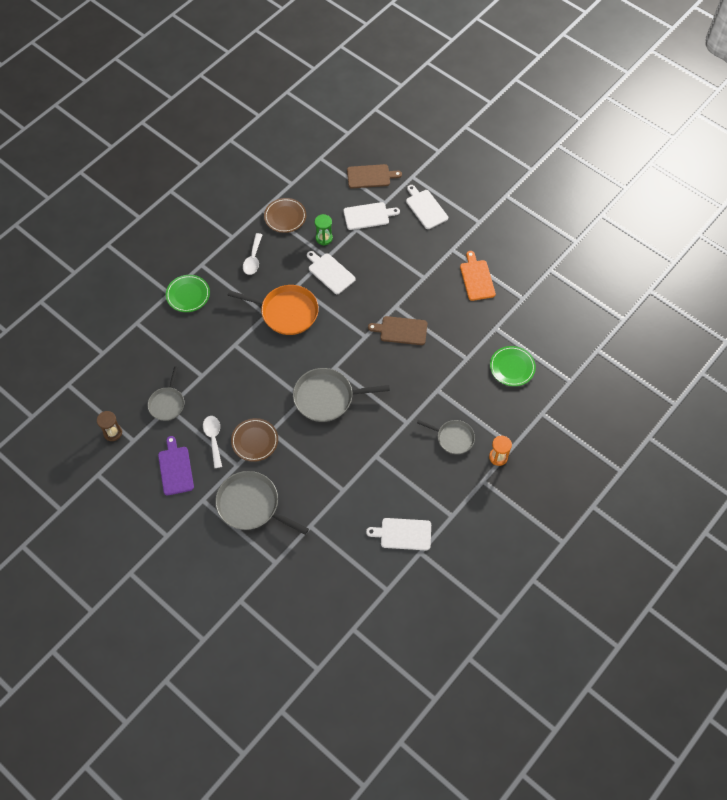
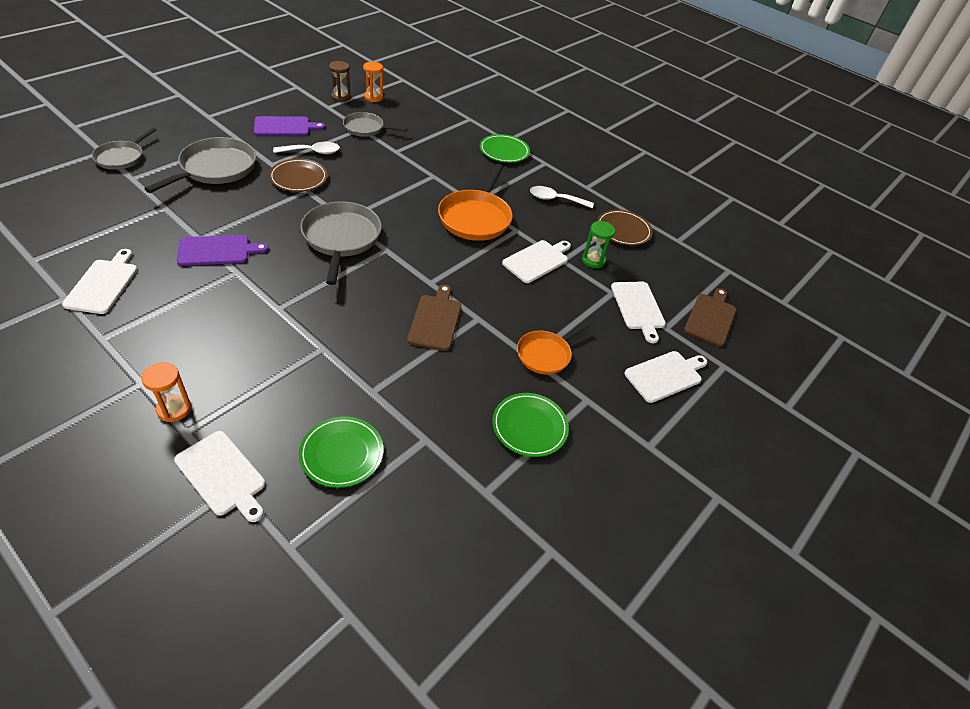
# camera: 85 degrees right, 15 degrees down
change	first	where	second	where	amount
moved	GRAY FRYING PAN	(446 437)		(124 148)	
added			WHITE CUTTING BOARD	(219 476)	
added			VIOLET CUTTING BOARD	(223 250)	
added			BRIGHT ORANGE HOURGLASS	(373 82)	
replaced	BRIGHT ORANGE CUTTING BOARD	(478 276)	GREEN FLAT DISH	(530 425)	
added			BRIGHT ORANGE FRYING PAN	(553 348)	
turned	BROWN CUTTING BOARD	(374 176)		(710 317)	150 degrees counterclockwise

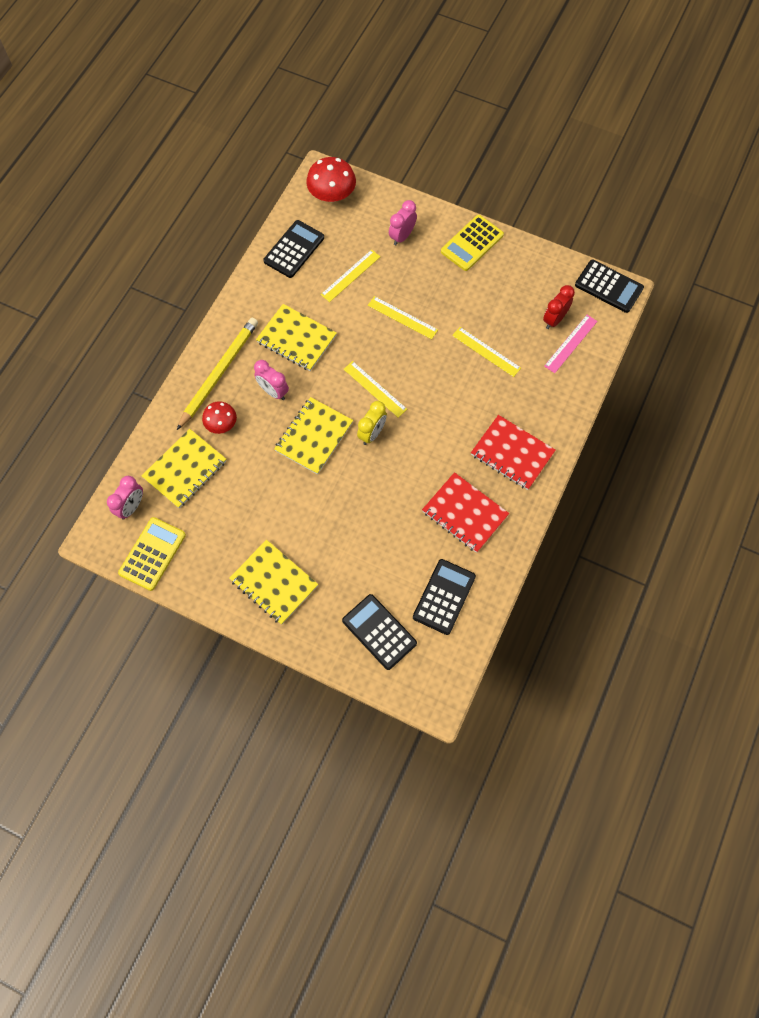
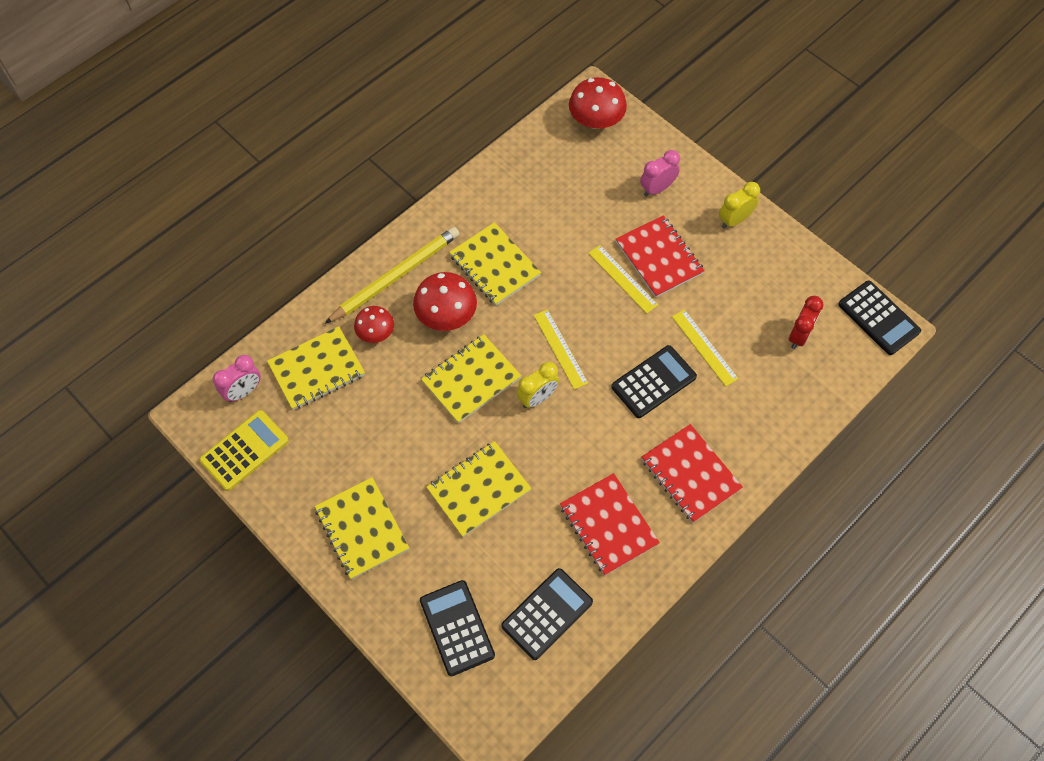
# camera: 20 degrees right, 5 degrees down
change	first	where	second	where	amount
replaced	PINK CLOCK	(271 380)	CRIMSON TOADSTOOL	(445 301)	
added			YELLOW EXERCISE BOOK	(478 489)	
moved	BLACK ADDING MACHINE	(293 249)		(654 381)	
added			CRIMSON EXERCISE BOOK	(660 256)	
replaced	YELLOW ADDING MACHINE	(472 243)	YELLOW CLOCK	(739 205)	
turned	CRIMSON CLOCK	(559 307)		(806 322)	150 degrees clockwise
removed	YELLOW STRAIGHTEDGE	(350 275)			
removed	PINK STRAIGHTEDGE	(570 344)			

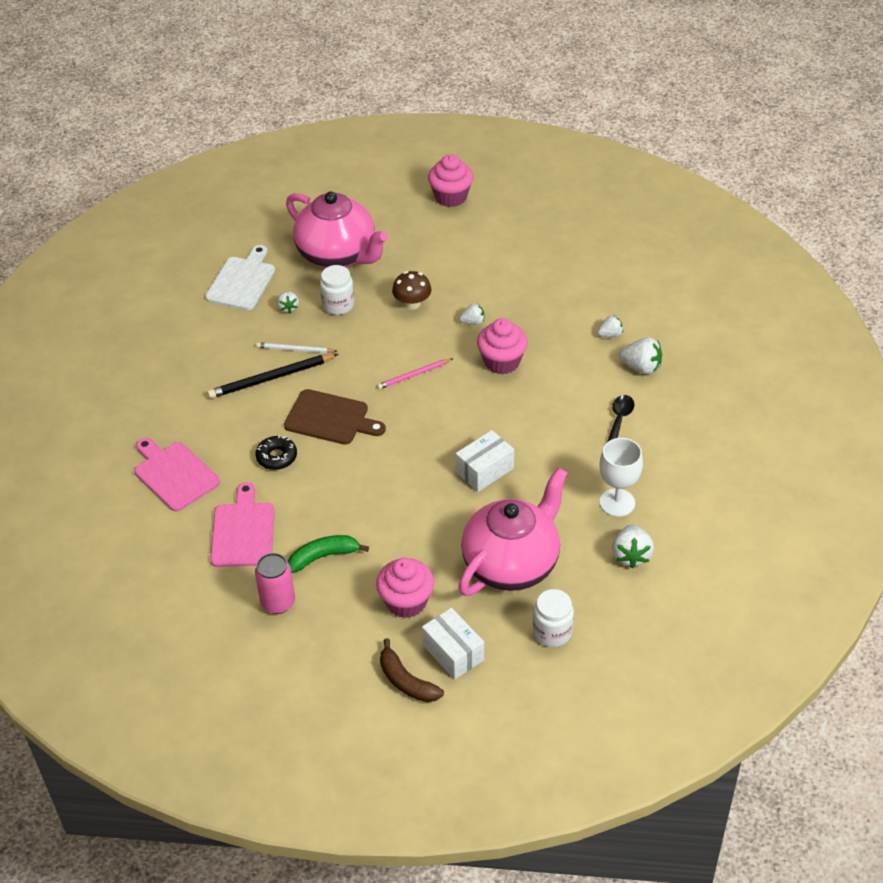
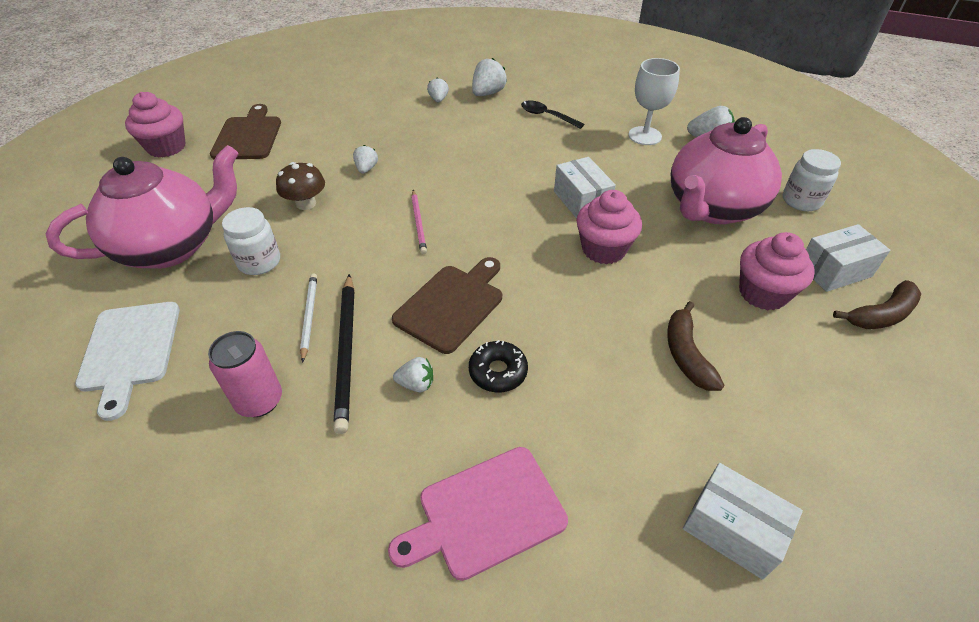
# camera: 75 degrees left, 0 degrees up
change	first	where	second	where	amount
turned	WHITE CUTTING BOARD	(240 277)		(127 361)	135 degrees counterclockwise
moved	PINK SODA CAN	(275 583)		(245 374)	
added			BROWN CUTTING BOARD	(245 131)	
turned	WHITE PENCIL	(296 347)		(308 318)	150 degrees clockwise
moved	WHITE TOY STRAWBERRY	(288 302)		(413 374)	
moved	PINK FAIRY CAKE	(502 346)		(609 227)	
recoloured	GREEN BANANA	(328 554)	BROWN BANANA	(695 346)	
turned	PINK TEAPOT	(513 531)		(726 170)	105 degrees counterclockwise
added			WHITE PARCEL	(743 521)	
removed	PINK CUTTING BOARD	(242 524)			

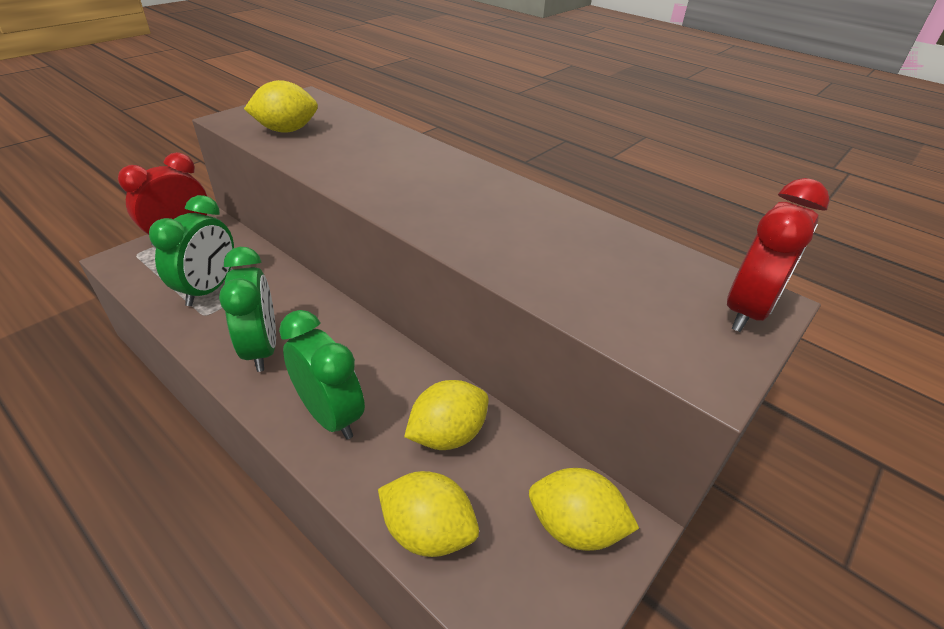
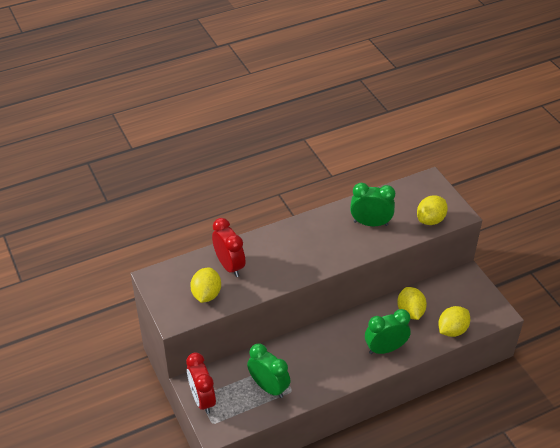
# camera: 65 degrees left, 5 degrees up
change	first	where	second	where	amount
moved	CRIMSON CLOCK	(778 255)		(229 247)	
moved	GREEN CLOCK	(247 309)		(372 204)	
moved	YELLOW TOY LEMON	(584 509)		(432 210)	

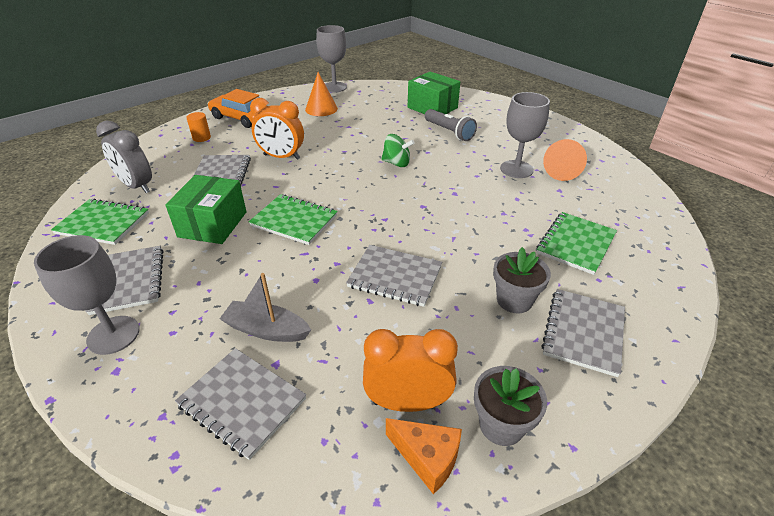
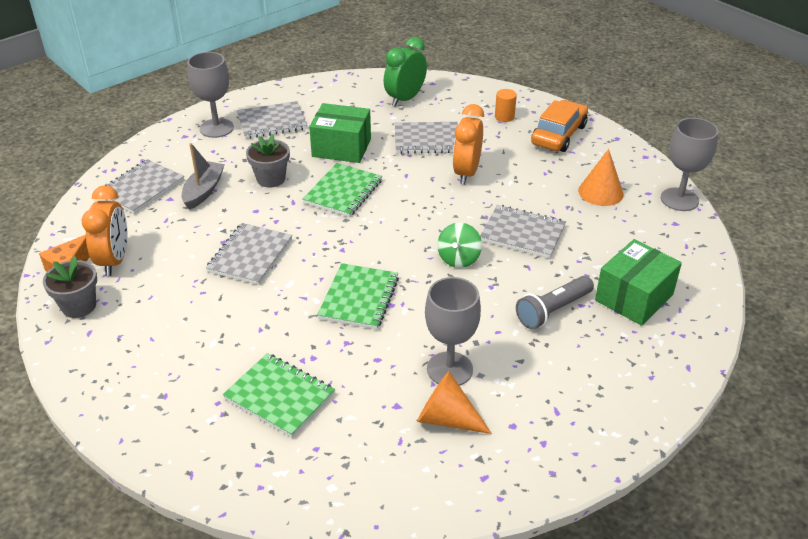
# camera: 90 degrees right, 0 degrees up
change	first	where	second	where	amount
moved	GRAY PLANT POT	(522 280)		(268 161)	
moved	GREEN EXERCISE BOOK	(100 222)		(358 296)	
recoloured	GRAY CLOCK	(124 157)	GREEN CLOCK	(405 72)	
moved	GRAY EXERCISE BOOK	(583 333)		(523 231)	

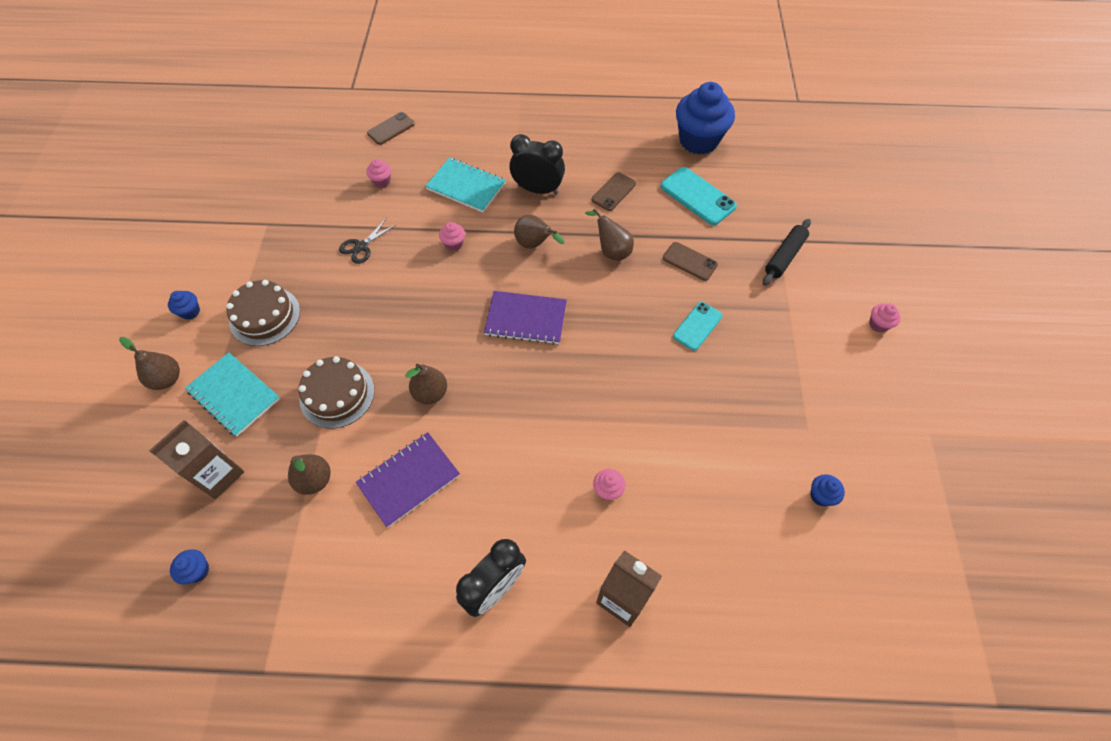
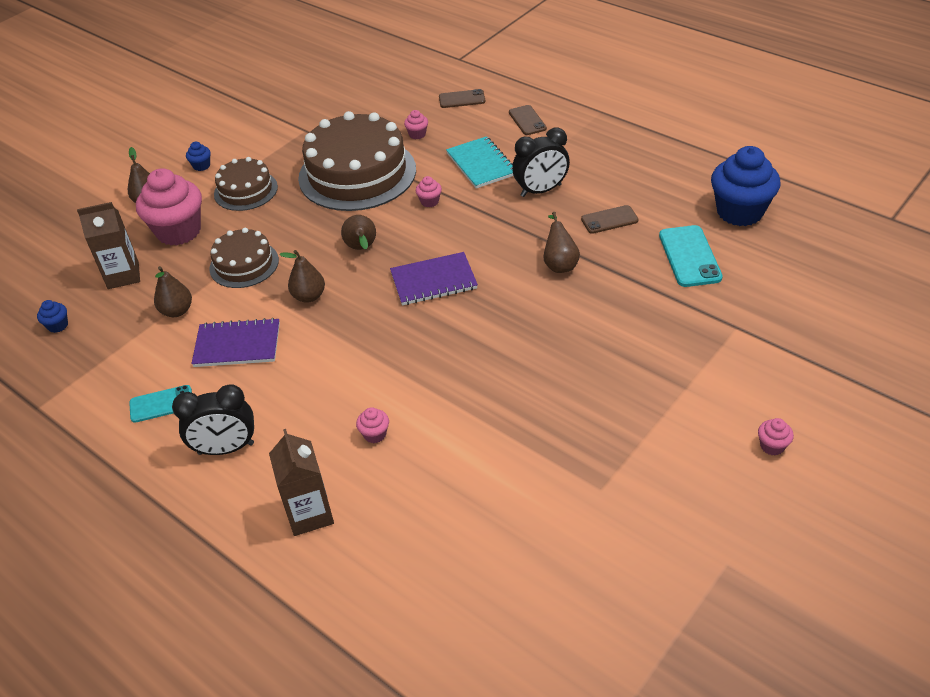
# camera: 40 degrees right, 15 degrees down
change	first	where	second	where	amount
moved	TURQUOISE SMARTPHONE	(698 326)		(160 404)	
replaced	TURQUOISE EXERCISE BOOK	(232 394)	PINK FAIRY CAKE	(169 207)	
replaced	BLACK PAIR OF SCISSORS	(368 241)	BROWN CAKE	(357 161)	
moved	BROWN TOY PEAR	(539 232)		(358 232)	
turned	VIOLET EXERCISE BOOK	(525 318)		(434 279)	60 degrees counterclockwise
moved	BROWN SMARTPHONE	(690 261)		(528 120)	
turned	BLACK CLOCK	(537 164)		(541 162)	105 degrees clockwise
removed	BLACK DOUGH ROLLER	(787 252)			
removed	COBALT FAIRY CAKE	(827 490)			

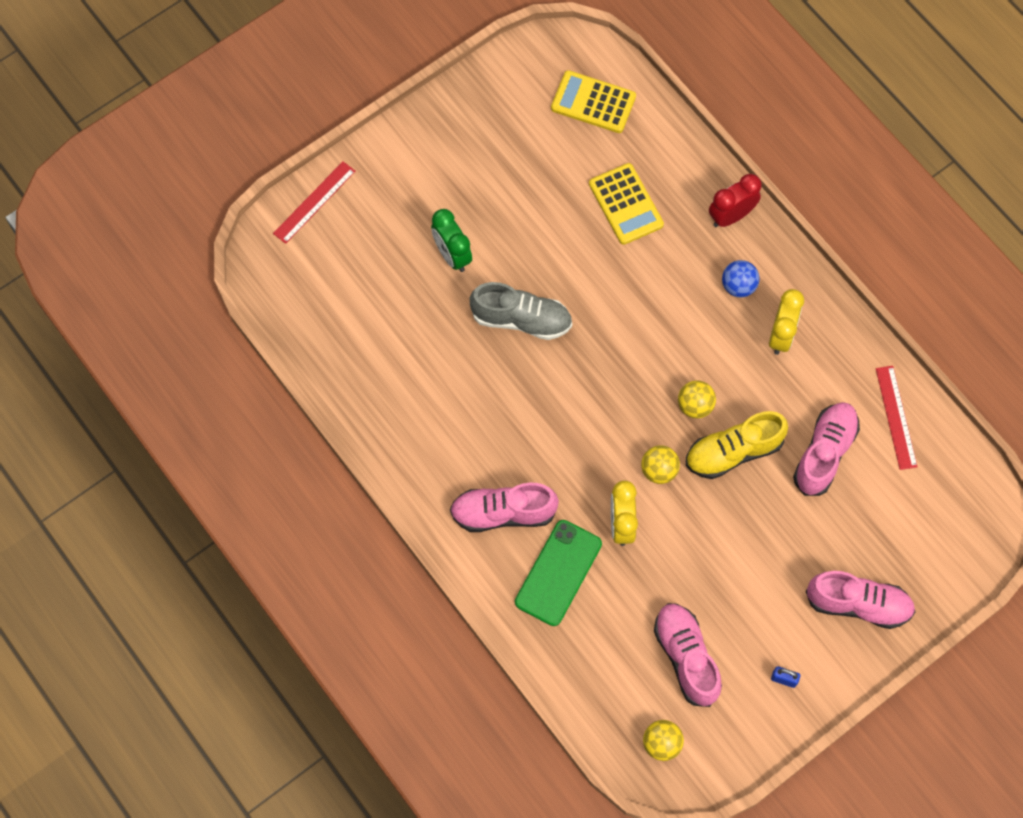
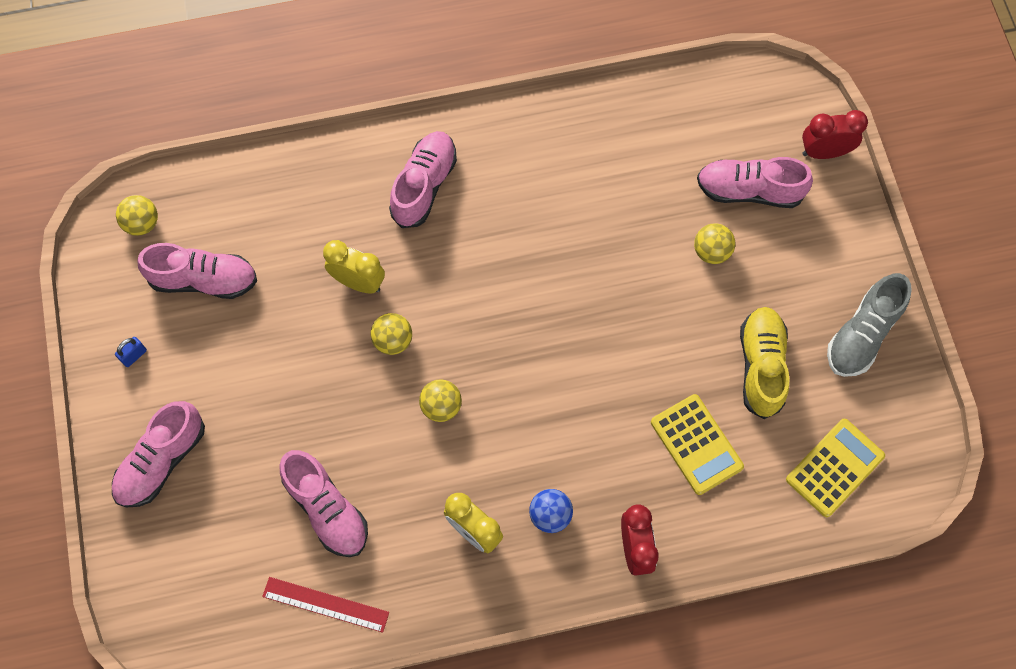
# camera: 115 degrees right, 0 degrees up
change	first	where	second	where	amount
turned	YELLOW ADDING MACHINE	(626 204)		(697 444)	120 degrees counterclockwise
replaced	GREEN CLOCK	(451 240)	YELLOW BALL	(714 243)	
added			PINK SNEAKER	(755 182)	
moved	YELLOW SNEAKER	(737 445)		(765 363)	
replaced	CRIMSON STRAIGHTEDGE	(314 202)	CRIMSON CLOCK	(835 134)	
moved	GRAY SNEAKER	(521 311)		(869 325)	
removed	GREEN SMARTPHONE	(558 573)			

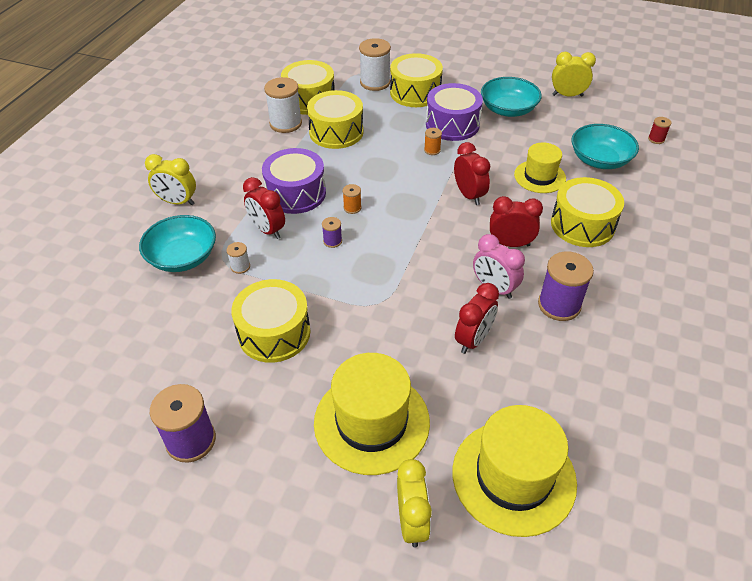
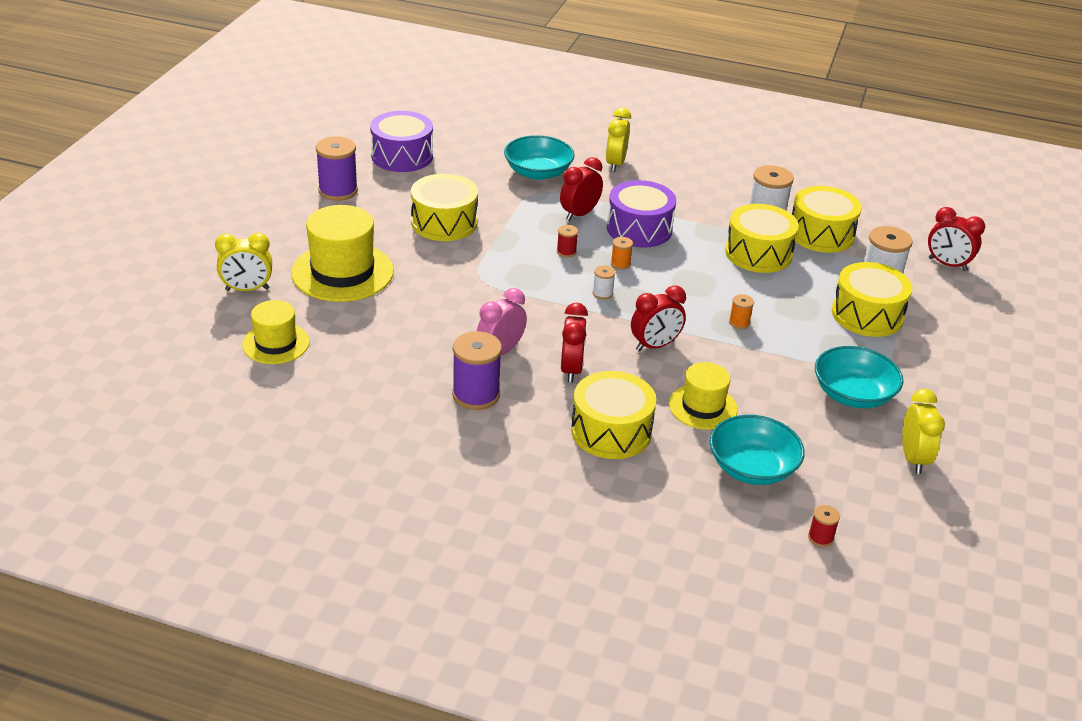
# camera: 85 degrees right, 10 degrees down
change	first	where	second	where	amount
resized	YELLOW TOP HAT	(514 471)		(276 332)	x0.61
moved	VIOLET TOY DRUM	(454 112)		(401 141)	
recoloured	VIOLET BOBBIN	(332 232)	CRIMSON BOBBIN	(567 241)	
moved	WHITE BOBBIN	(238 258)		(604 282)	
moved	CRIMSON CLOCK	(477 318)		(956 239)	

